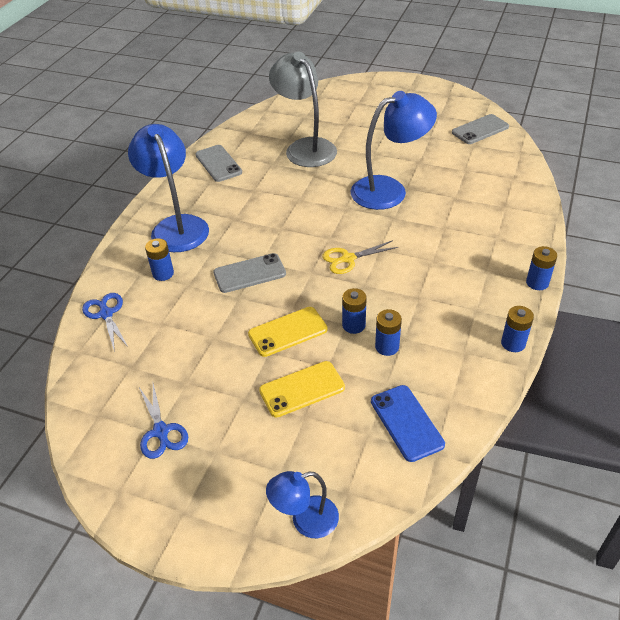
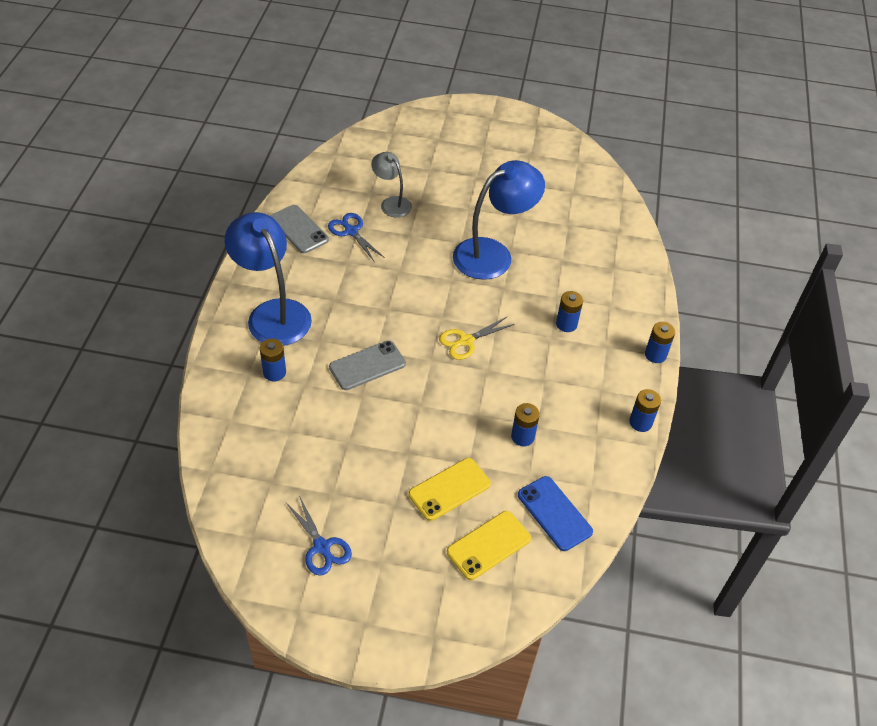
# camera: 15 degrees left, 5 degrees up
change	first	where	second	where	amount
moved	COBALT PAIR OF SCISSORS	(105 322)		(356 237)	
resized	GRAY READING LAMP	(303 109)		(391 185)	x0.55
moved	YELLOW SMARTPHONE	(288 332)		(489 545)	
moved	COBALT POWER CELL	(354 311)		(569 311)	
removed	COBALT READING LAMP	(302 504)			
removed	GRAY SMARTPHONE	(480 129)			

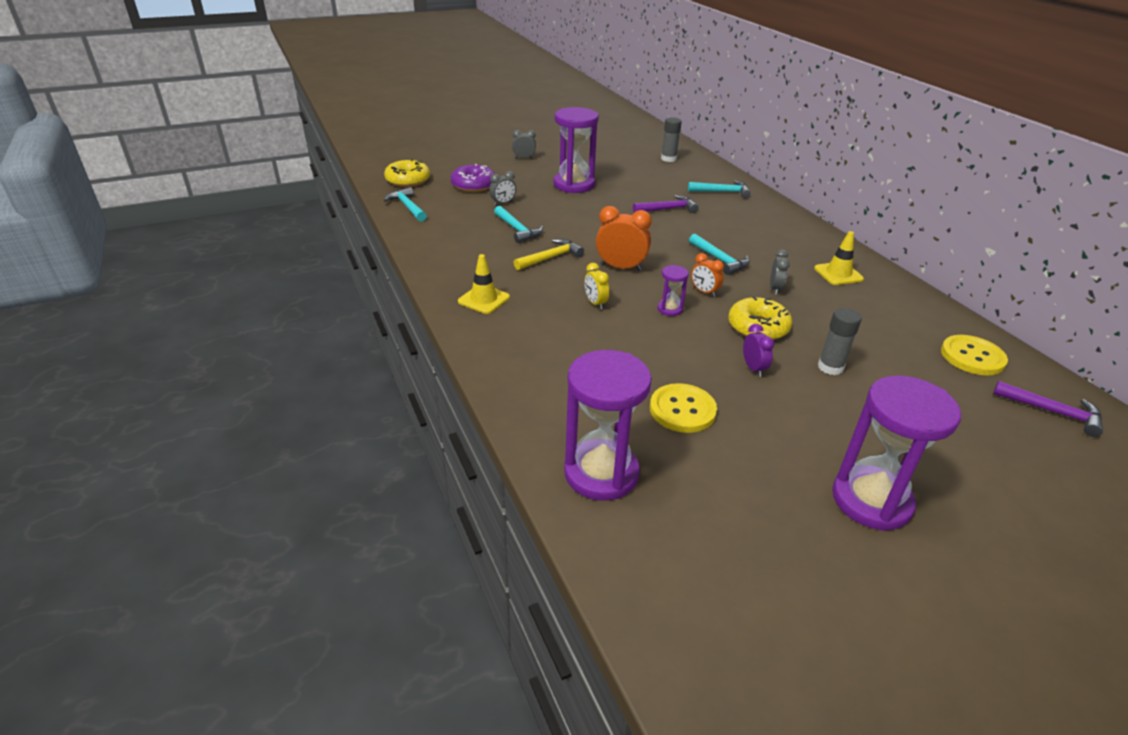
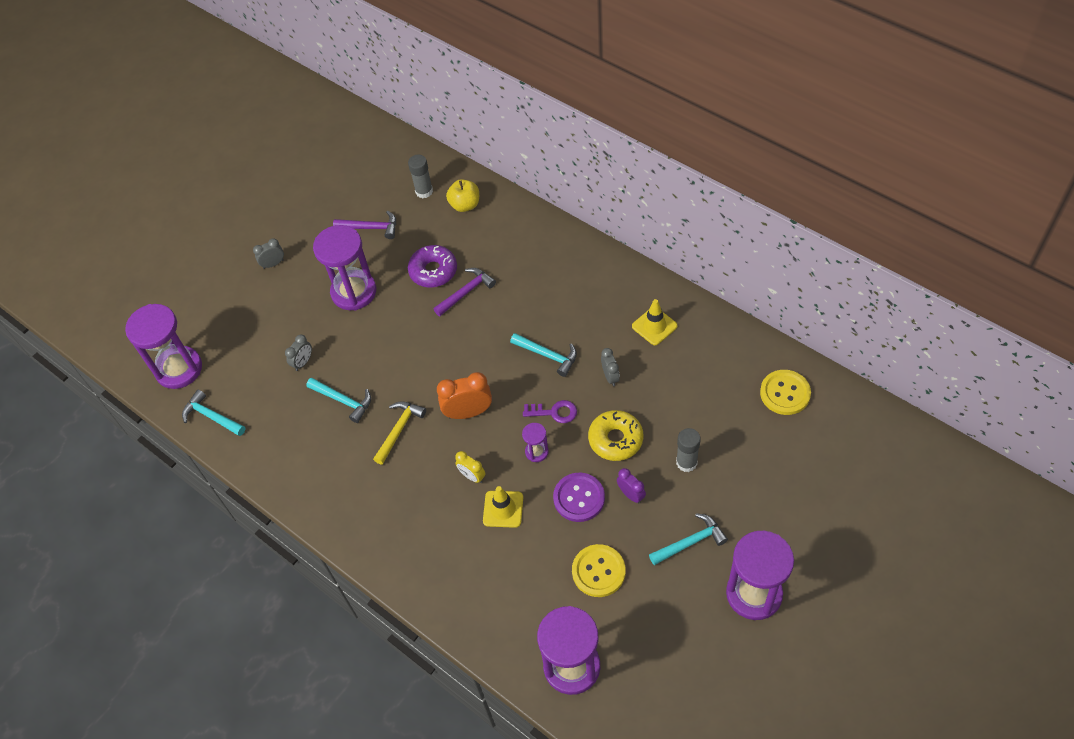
# camera: 20 degrees left, 20 degrees up
change	first	where	second	where	amount
replaced	YELLOW DONUT	(407 173)	VIOLET HOURGLASS	(163 346)	
moved	VIOLET CLAW HAMMER	(1048 409)		(364 225)	
moved	VIOLET DONUT	(473 178)		(432 266)	
added			YELLOW APPLE	(462 195)	
moved	YELLOW TRAFFIC CONE	(484 284)		(503 507)	
replaced	BRIGHT ORANGE CLOCK	(707 275)	VIOLET DOOR KEY	(550 411)	
added			VIOLET SEWING BUTTON	(579 497)	
moved	TURQUOISE CLAW HAMMER	(719 189)		(688 539)	

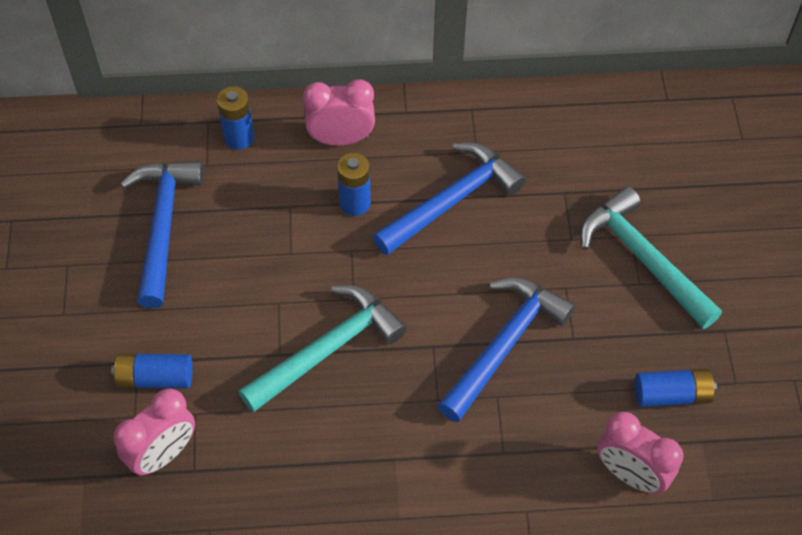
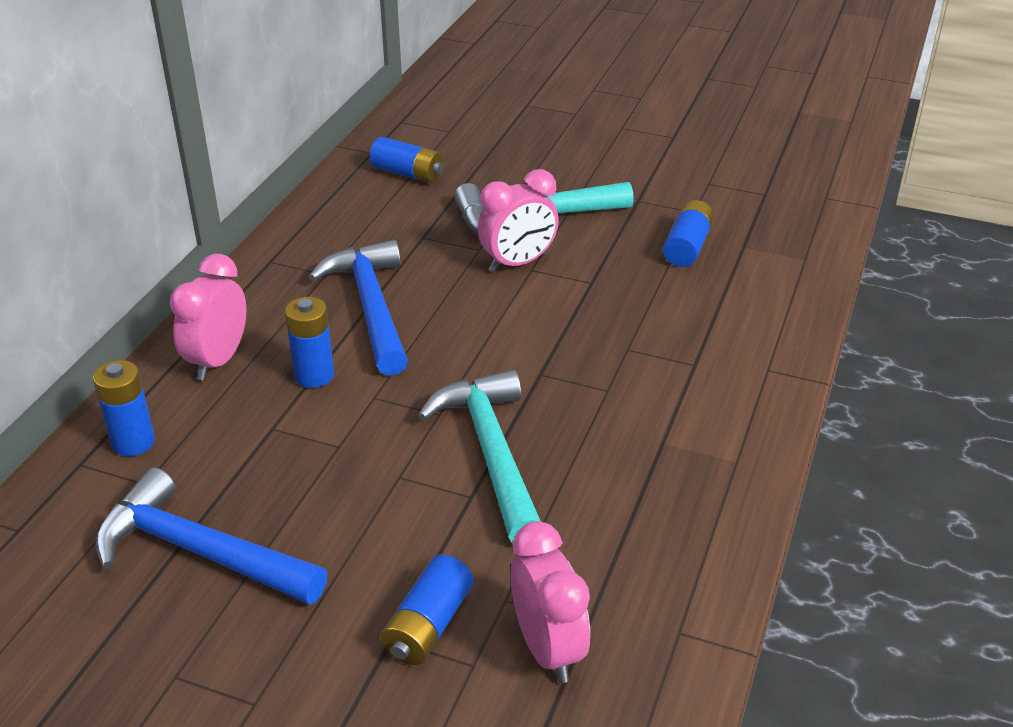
# camera: 65 degrees left, 20 degrees down
change	first	where	second	where	amount
added			COBALT POWER CELL	(406 160)	
moved	PINK CLOCK	(640 453)		(518 220)	
removed	COBALT CLAW HAMMER	(506 349)			

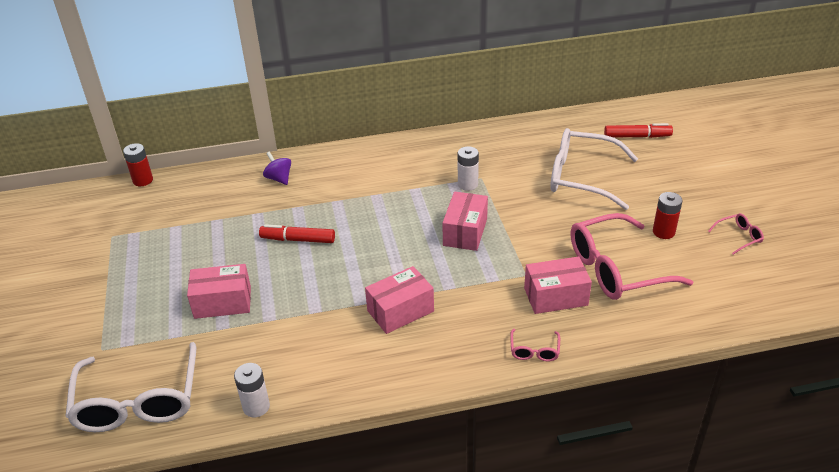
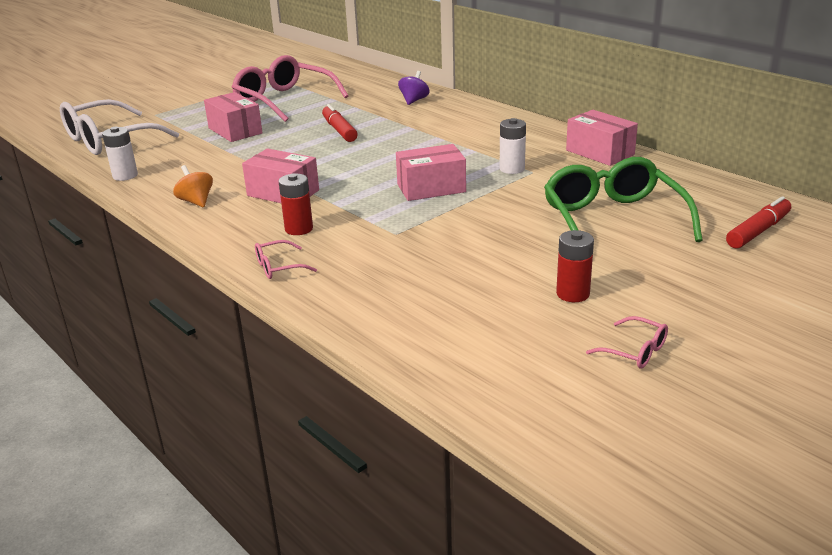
# camera: 60 degrees right, 10 degrees down
change	first	where	second	where	amount
added			BRIGHT ORANGE TOY TOP	(193 186)	
moved	PINK SPECTACLES	(632 256)		(290 88)	
moved	CRIMSON POWER CELL	(138 164)		(295 204)	
recoloured	WHITE SPECTACLES	(594 169)	GREEN SPECTACLES	(623 199)	
moved	PINK PARCEL	(558 285)		(602 138)	
turned	CRIMSON MARKER	(638 130)		(758 222)	105 degrees counterclockwise

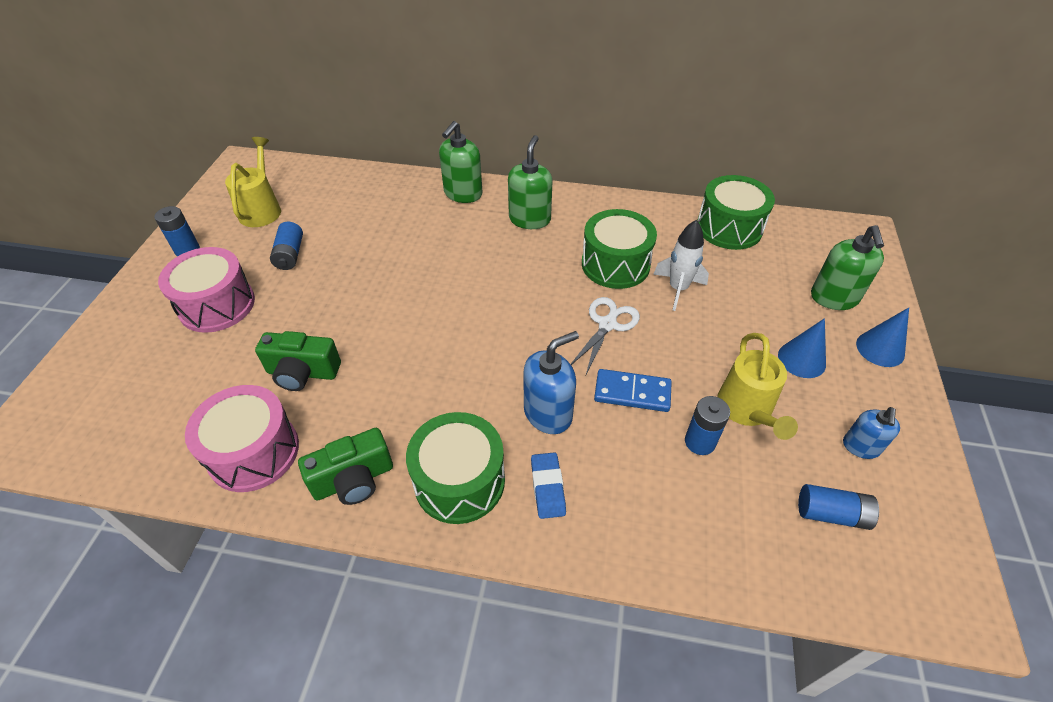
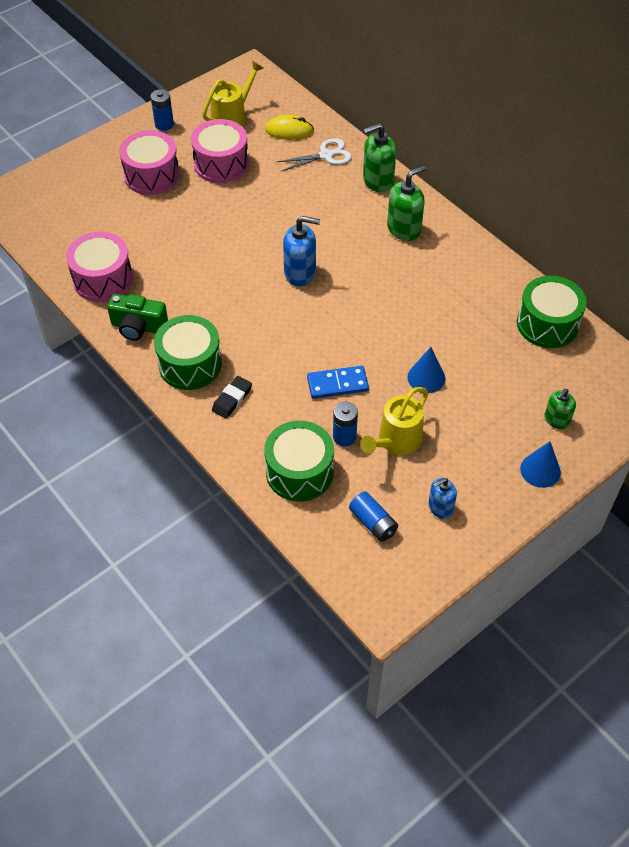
# camera: 40 degrees right, 5 degrees up
change	first	where	second	where	amount
replaced	COBALT POWER CELL	(286 246)	PINK TOY DRUM	(220 151)	
recoloured	COBALT PENCIL ERASER	(548 485)	BLACK PENCIL ERASER	(232 397)	
moved	GREEN TOY DRUM	(619 249)		(299 461)	
added			YELLOW PC MOUSE	(289 127)	
moved	WHITE PAIR OF SCISSORS	(605 335)		(314 155)	
moved	COBALT PUMP BOTTLE	(551 382)		(301 251)	
turned	COBALT DOMINO TILE	(633 390)		(338 382)	60 degrees counterclockwise
moved	COBALT SOLID CONE	(802 348)		(426 370)	
resized	GREEN PUMP BOTTLE	(847 267)		(560 409)	x0.63
removed	GREEN CAMERA	(298 361)			
removed	WHITE SPACESHIP	(681 265)			

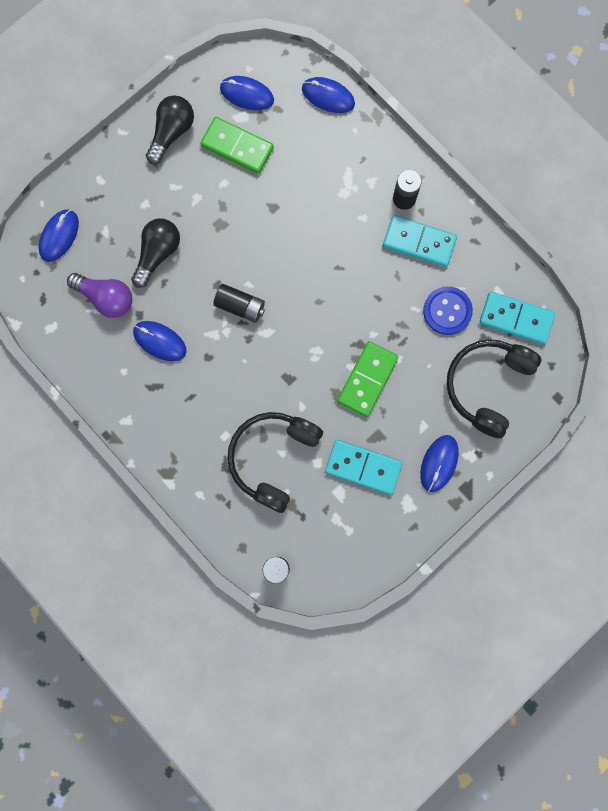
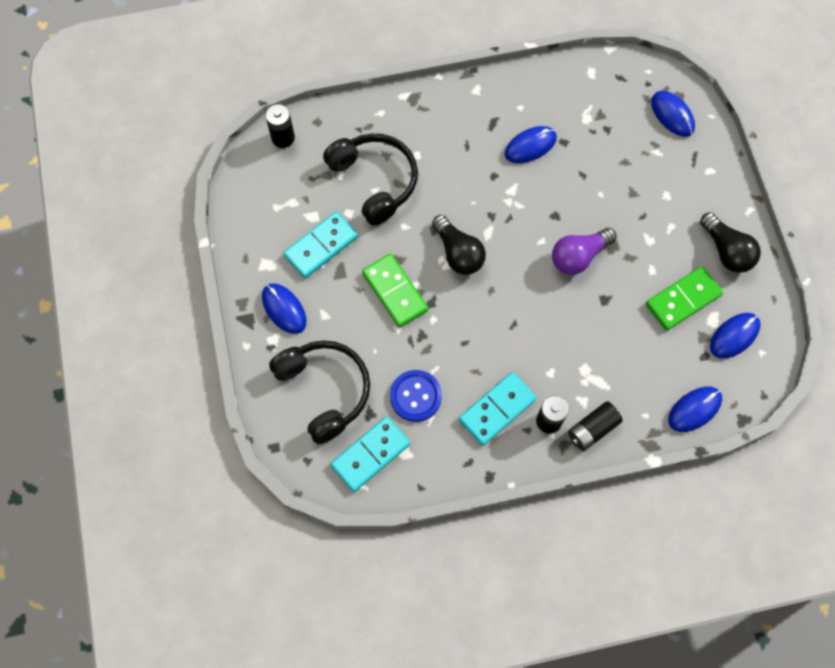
# camera: 120 degrees right, 10 degrees down
change	first	where	second	where	amount
moved	BLACK BULB	(155 253)		(459 245)	
moved	VIOLET BULB	(99 295)		(584 251)	
moved	BLACK POWER CELL	(239 303)		(595 426)	

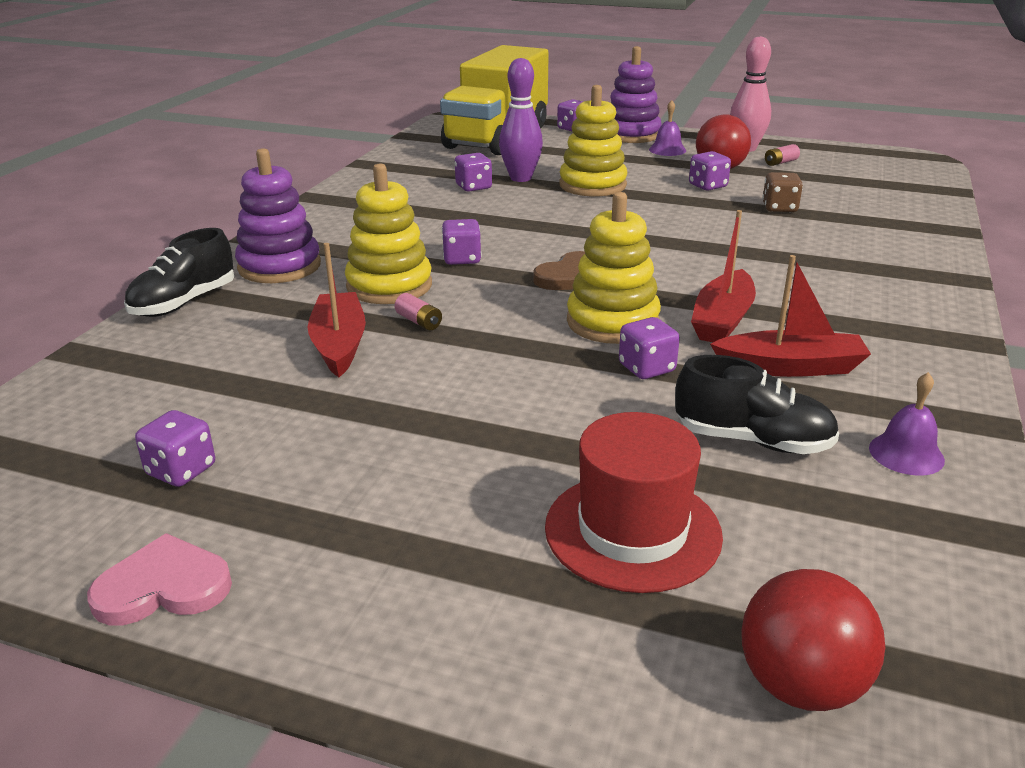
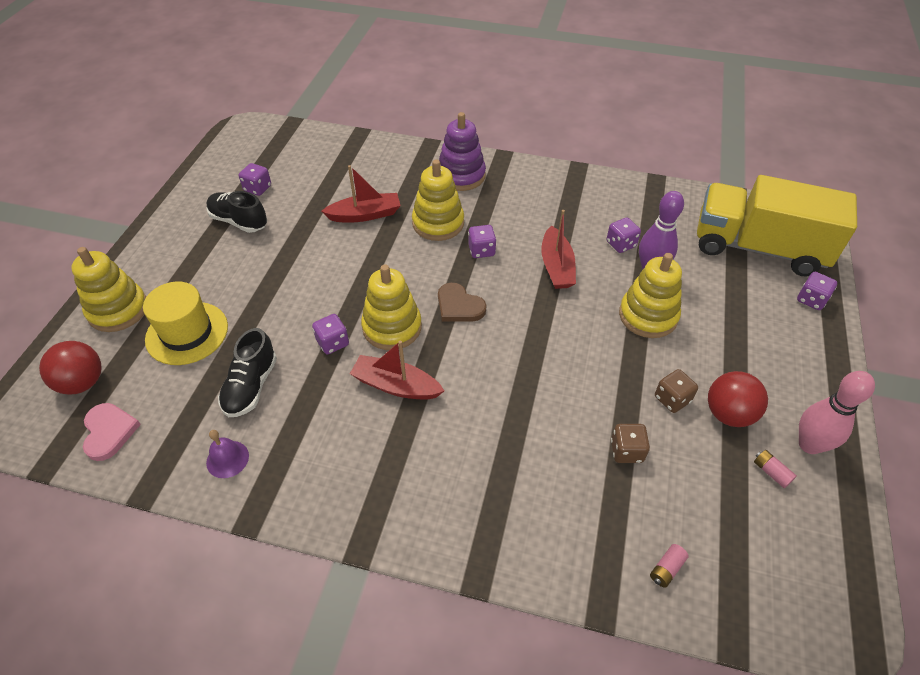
# camera: 85 degrees right, 20 degrees up
change	first	where	second	where	amount
added			YELLOW STACKING TOY	(108 289)	
moved	PINK HEART	(159 579)		(112 432)	
recoloured	CRIMSON TOP HAT	(634 502)	YELLOW TOP HAT	(185 323)	
moved	BLACK SNEAKER	(179 272)		(237 212)	
moved	CRIMSON SAILBOAT	(790 316)		(558 249)	
moved	PINK POWER CELL	(418 311)		(669 566)	
recoloured	VIOLET DIE	(710 171)	BROWN DIE	(676 391)	
removed	VIOLET STACKING TOY	(636 94)			
removed	VIOLET BELL	(667 128)			

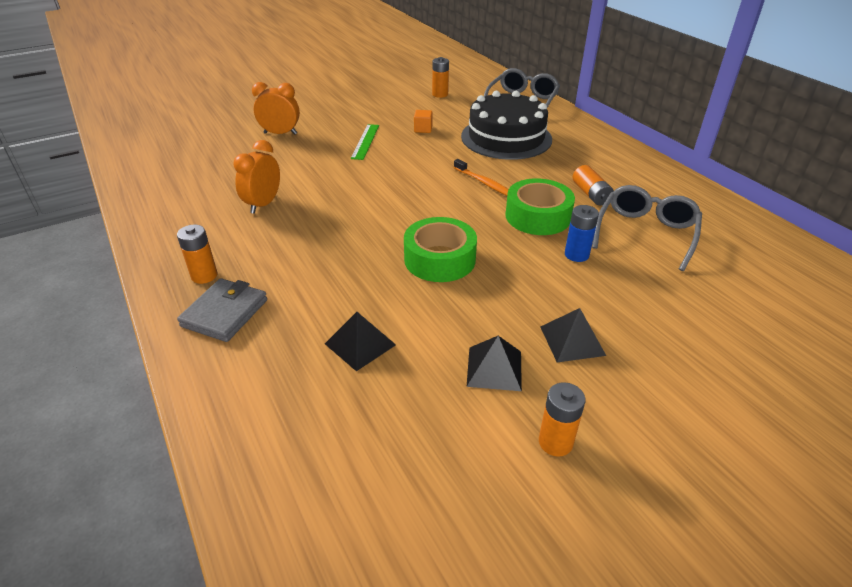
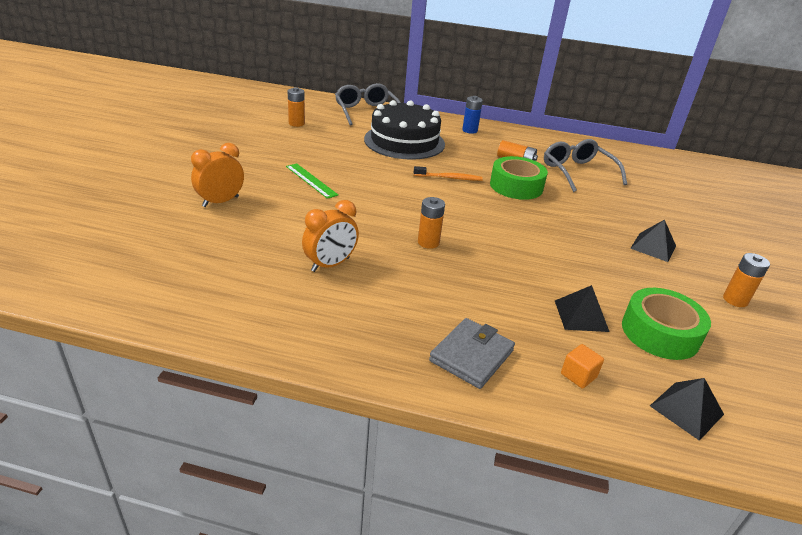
# camera: 50 degrees left, 5 degrees down
change	first	where	second	where	amount
turned	BRIGHT ORANGE CLOCK	(256 177)		(330 236)	105 degrees counterclockwise
moved	BRIGHT ORANGE POWER CELL	(197 254)		(431 223)	
turned	GRAY BILLFOLD	(222 310)		(472 353)	60 degrees clockwise
moved	COBALT POWER CELL	(582 233)		(472 115)	
moved	BRIGHT ORANGE CUBE	(423 121)		(582 366)	
moved	GREEN ROLL OF TAPE	(440 249)		(666 324)	
moved	BLACK PYRAMID SHAPE	(494 363)		(687 409)	

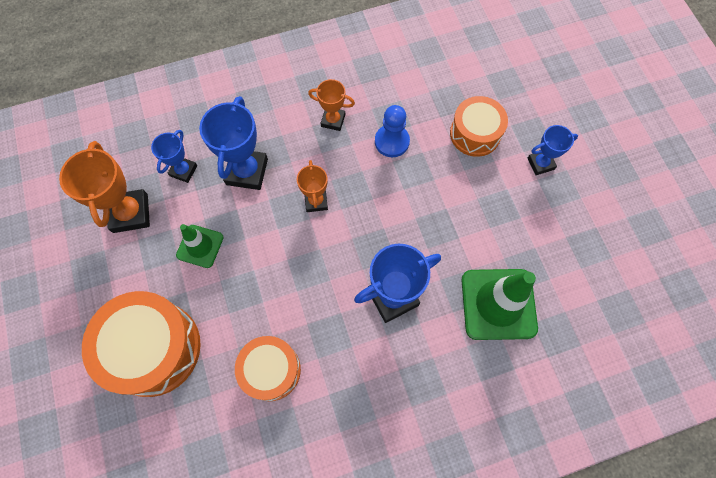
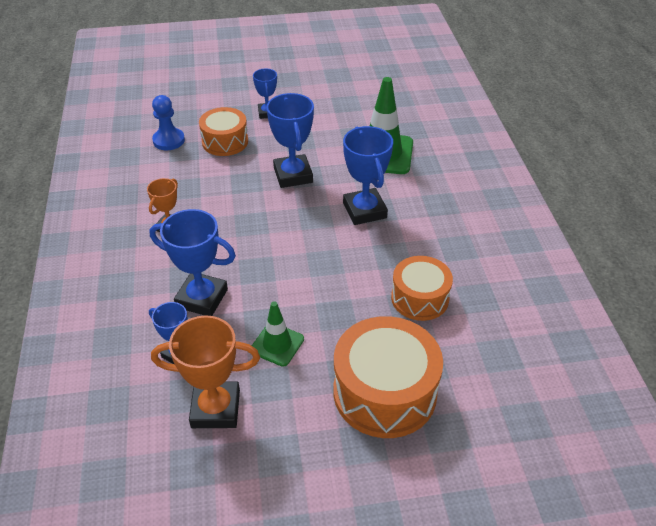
# camera: 80 degrees left, 25 degrees down
change	first	where	second	where	amount
moved	COBALT CHESS PAWN	(392 131)		(168 122)	
added			COBALT TROPHY	(290 140)	
removed	BRIGHT ORANGE TROPHY	(312 186)			

